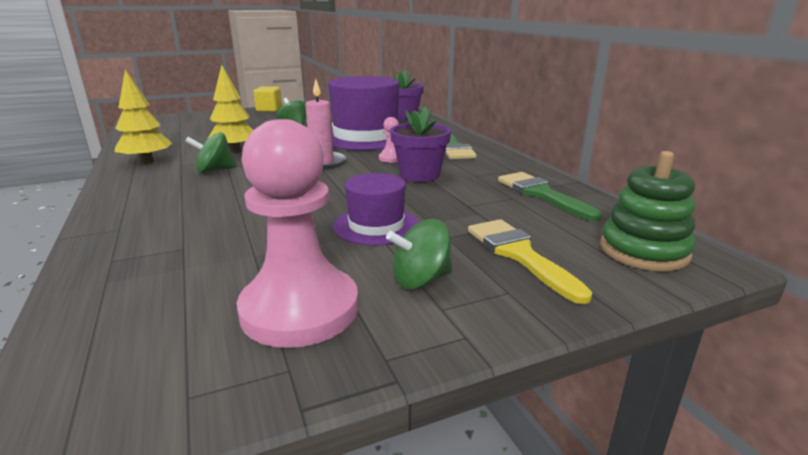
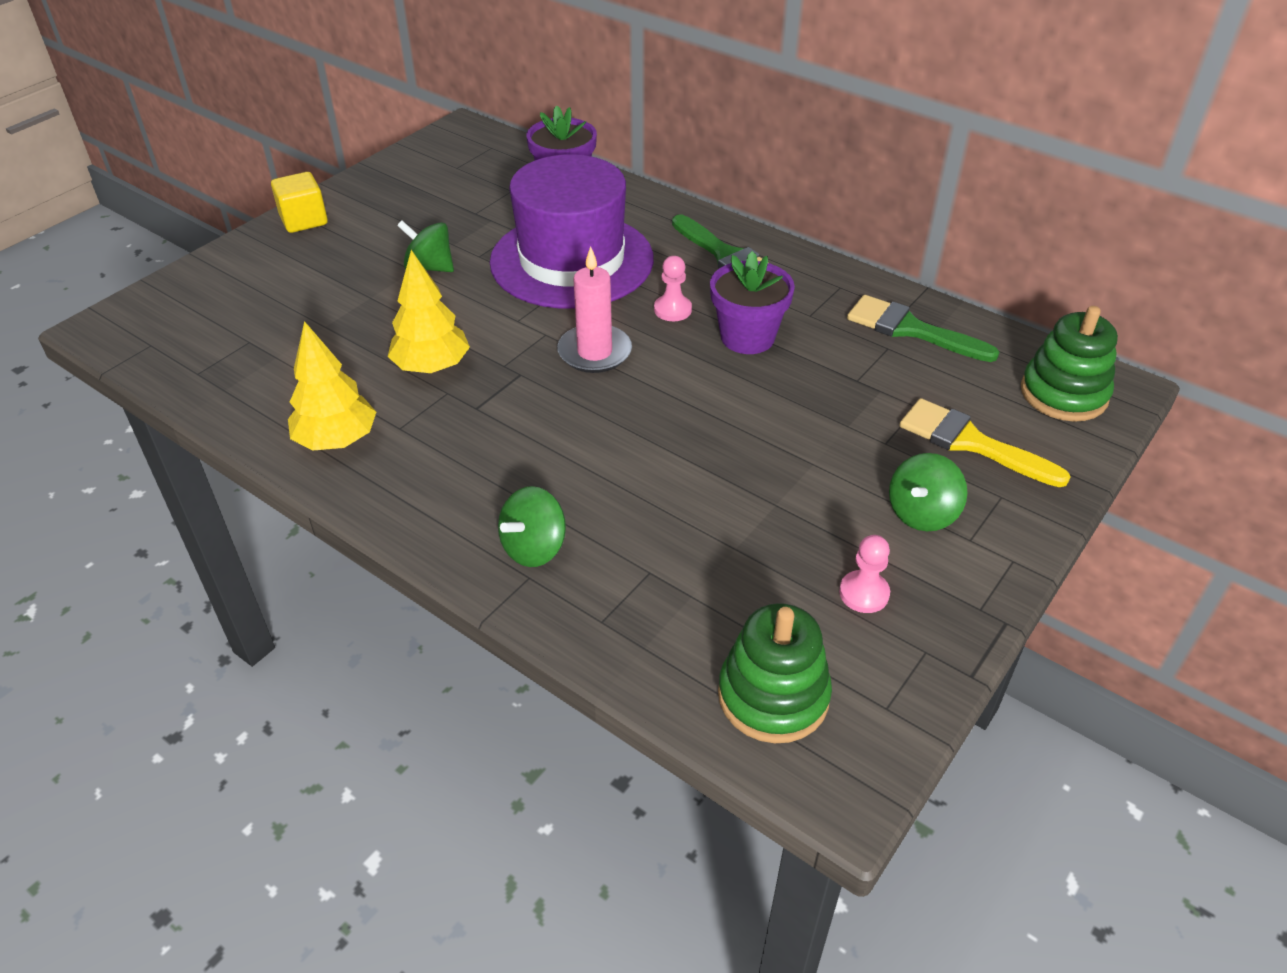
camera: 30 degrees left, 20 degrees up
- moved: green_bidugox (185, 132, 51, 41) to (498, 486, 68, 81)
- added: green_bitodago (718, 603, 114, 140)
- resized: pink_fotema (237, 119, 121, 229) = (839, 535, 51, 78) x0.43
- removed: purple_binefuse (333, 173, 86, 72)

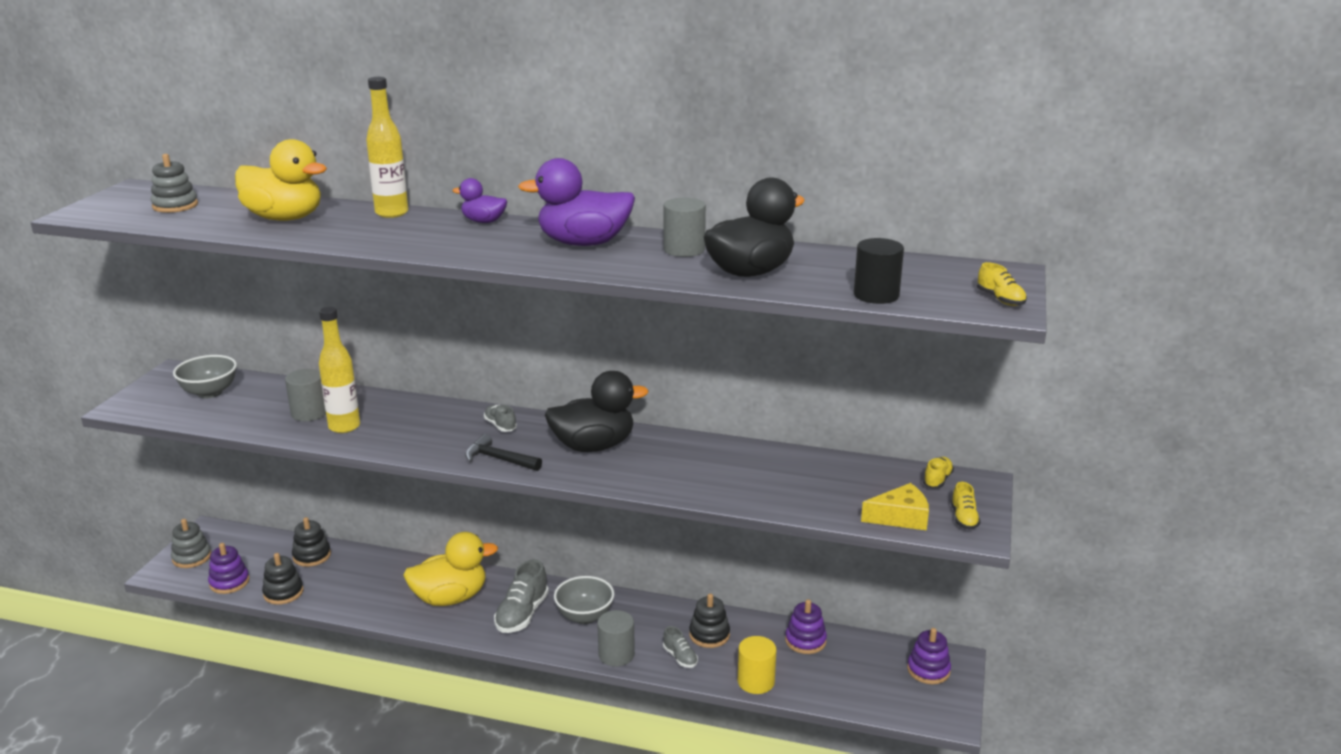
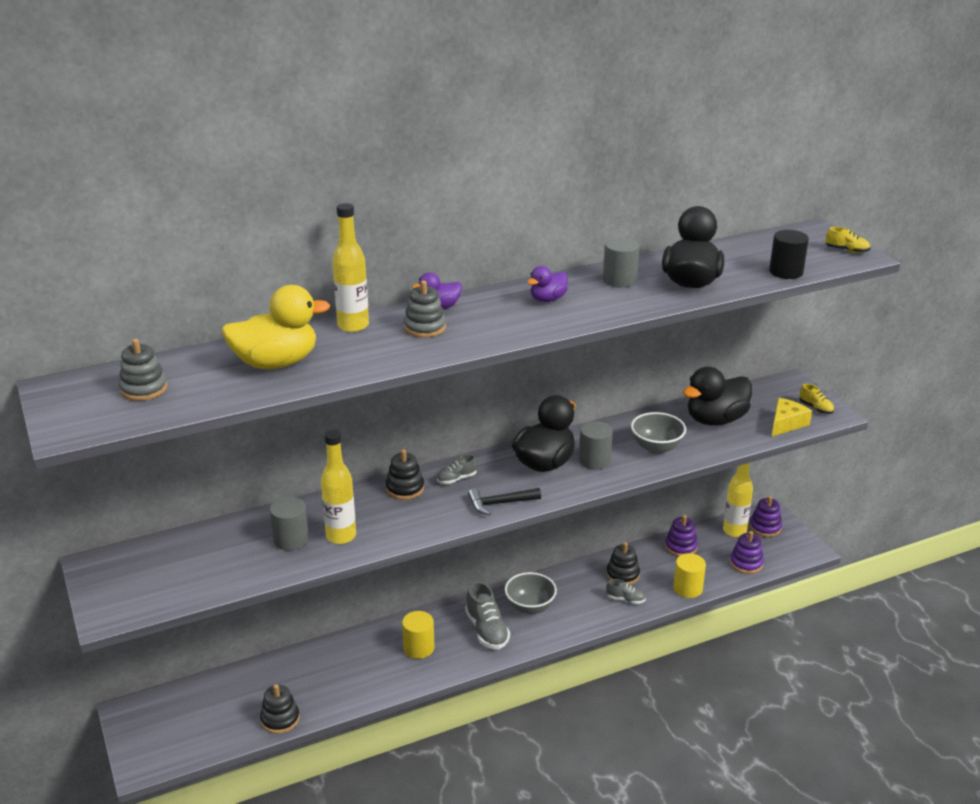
camera: 40 degrees left, 5 degrees up
- moved: black_bitodago (292, 517, 39, 50) to (386, 449, 38, 51)
- replaced: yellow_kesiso (403, 532, 95, 74) to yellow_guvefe (402, 611, 32, 48)
- moved: grey_bitodago (171, 519, 40, 49) to (404, 280, 42, 58)
- turned: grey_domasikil (484, 405, 33, 27) = (437, 454, 40, 30) 45 degrees counterclockwise
- resized: purple_kesiso (518, 158, 117, 88) = (527, 266, 41, 36) x0.53
- moved: grey_guvefe (597, 610, 38, 56) to (579, 421, 34, 48)
- moved: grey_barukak (173, 355, 64, 43) to (631, 412, 55, 42)
- added: black_kesiso (682, 367, 70, 59)
- added: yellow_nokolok (723, 463, 30, 74)
- moved: purple_bitodago (208, 543, 41, 51) to (730, 531, 34, 43)
- removed: yellow_domasikil (923, 457, 31, 31)

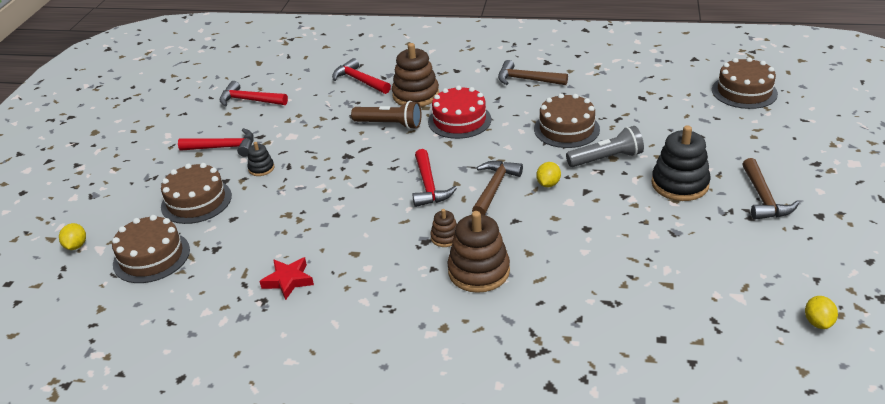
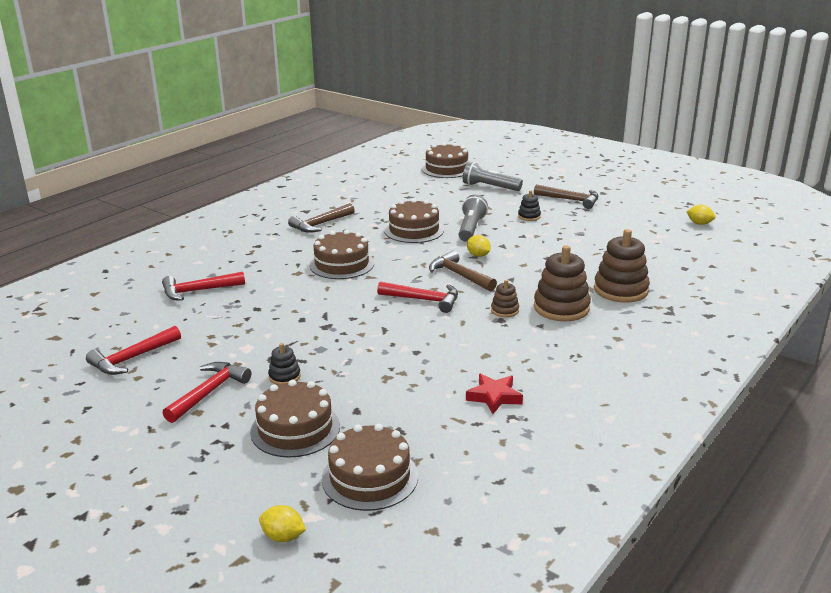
camera: 65 degrees left, 10 degrees down
- recoloured: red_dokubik (428, 85, 63, 54) to brown_dokubik (309, 230, 65, 49)
- added: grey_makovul (463, 162, 60, 29)
- resized: black_bitodago (652, 125, 59, 76) = (518, 190, 23, 31) x0.50
- moved: brown_bitodago (392, 43, 47, 64) to (594, 229, 56, 74)
- removed: brown_makovul (351, 101, 70, 28)

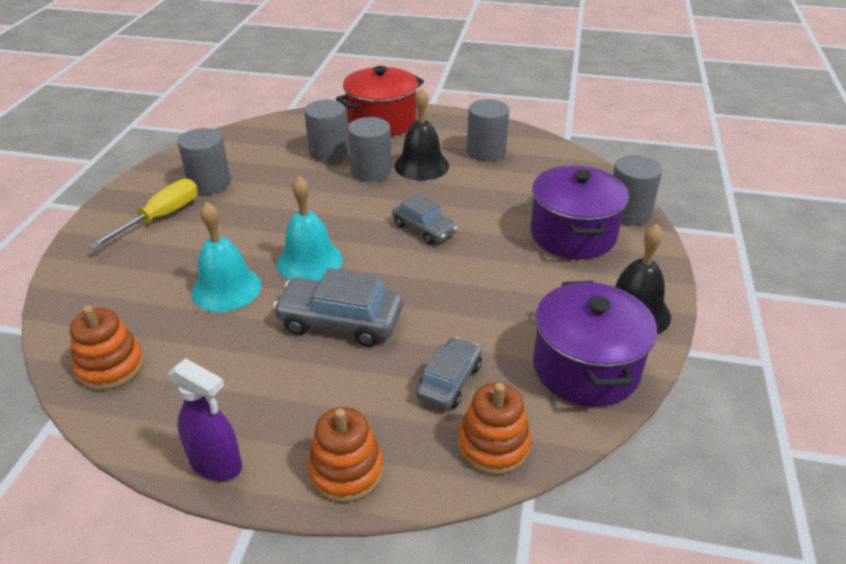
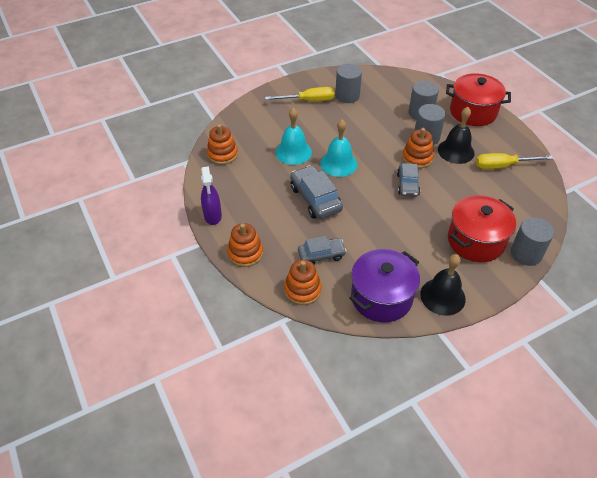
camera: 50 degrees right, 10 degrees up
- added: orange_bitodago (402, 128, 32, 41)
- recoloured: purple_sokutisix (530, 165, 99, 94) to red_sokutisix (448, 195, 68, 67)
- replaced: grey_guvefe (467, 99, 42, 62) to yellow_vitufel (476, 153, 77, 16)

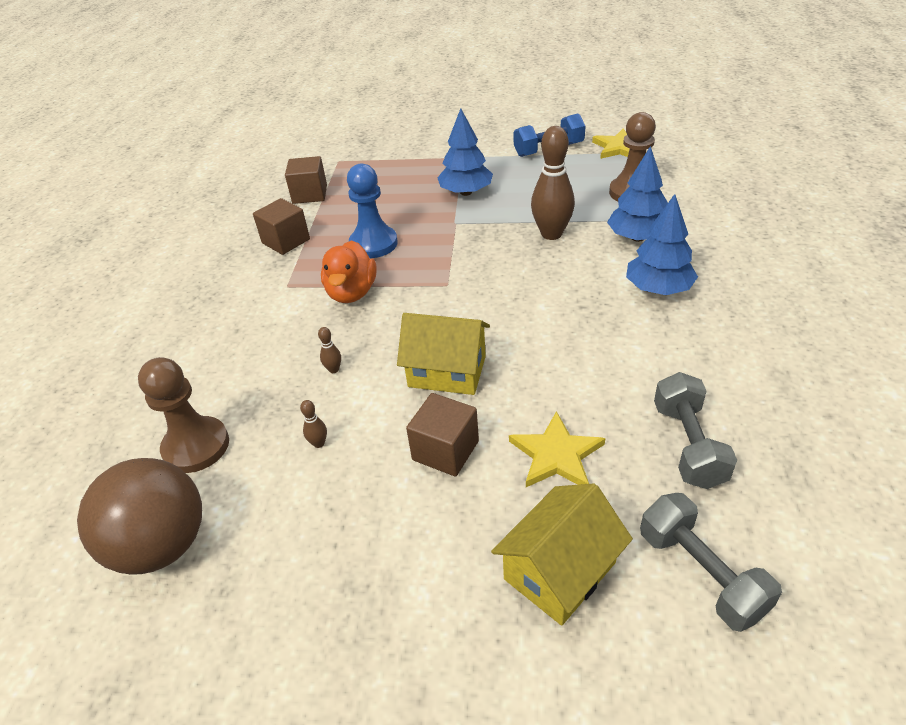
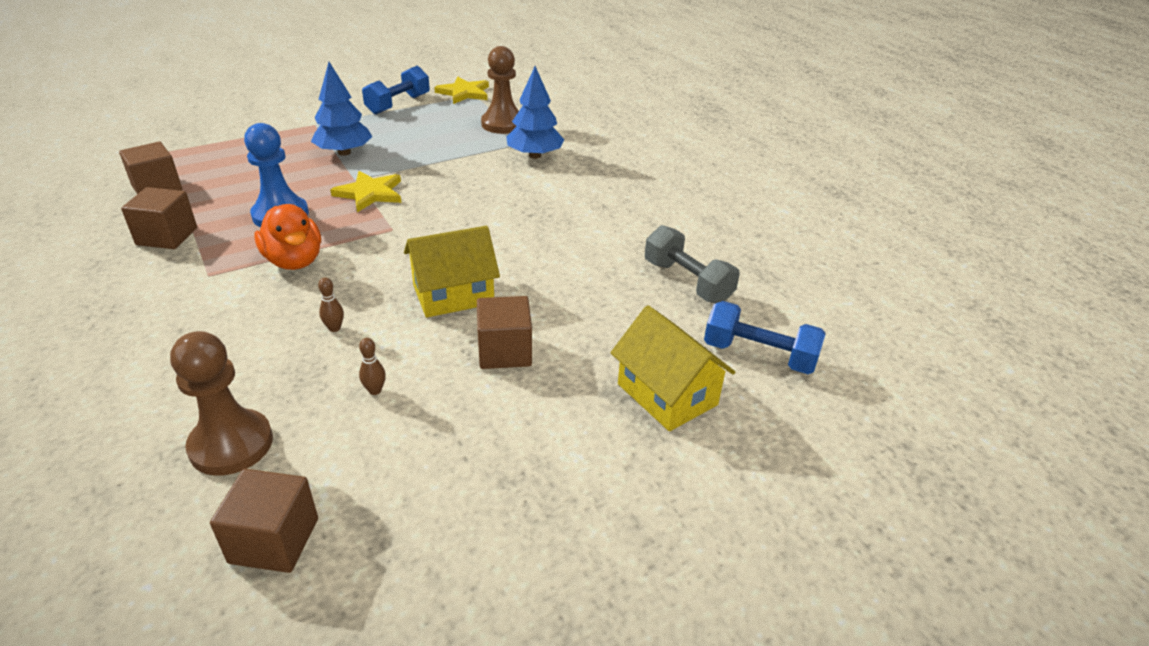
camera: 40 degrees left, 5 degrees down
- replaced: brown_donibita (77, 458, 125, 117) to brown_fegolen (210, 469, 108, 104)
- moved: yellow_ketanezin (509, 411, 96, 76) to (330, 171, 72, 41)
- turned: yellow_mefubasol (491, 483, 142, 143) = (611, 305, 124, 126) 45 degrees counterclockwise
- recoloured: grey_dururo (640, 493, 142, 139) to blue_dururo (704, 301, 122, 73)
- removed: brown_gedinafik (531, 126, 44, 114)
- removed: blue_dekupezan (626, 194, 72, 101)

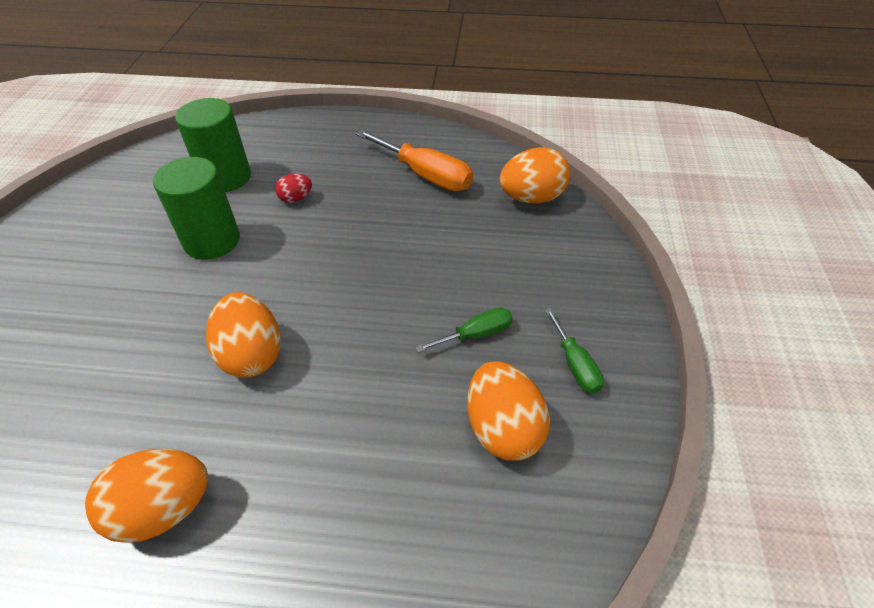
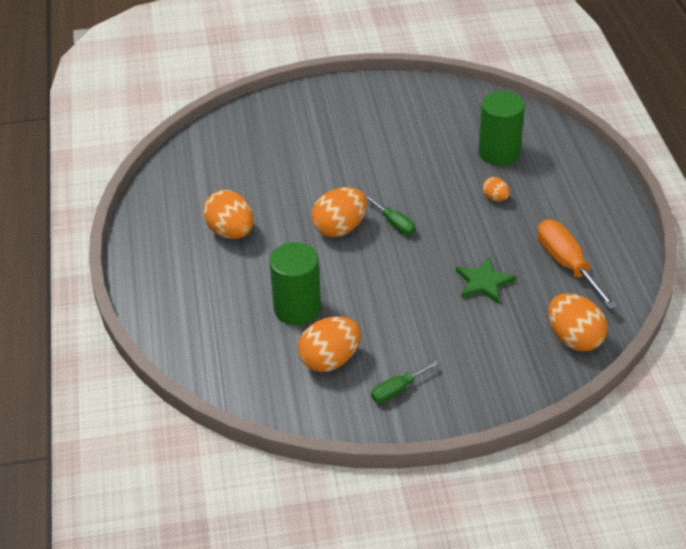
camera: 75 degrees right, 5 degrees down
- moved: green_guvefe (153, 157, 87, 103) to (269, 242, 52, 83)
- moved: green_vitufel (416, 308, 97, 44) to (366, 195, 50, 40)
- added: green_ketanezin (456, 257, 60, 47)
- recoloured: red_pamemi (275, 173, 37, 30) to orange_pamemi (483, 177, 27, 24)
- turned: orange_vitufel (356, 130, 117, 61) = (537, 219, 81, 90) 135 degrees clockwise

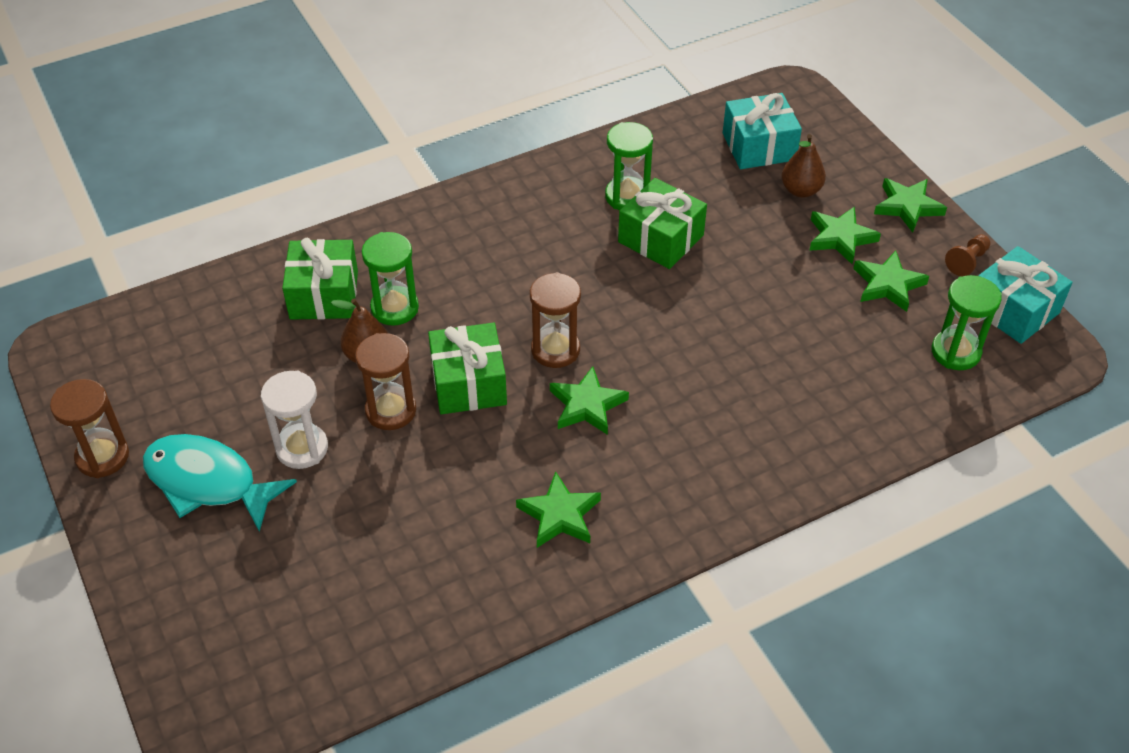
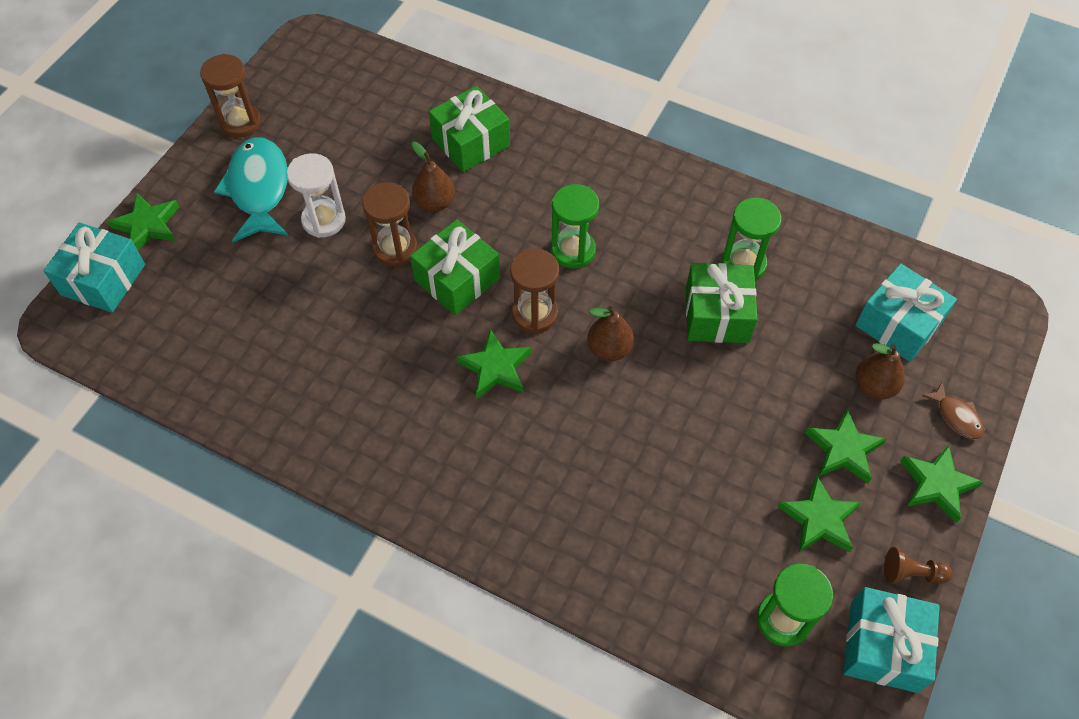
camera: 55 degrees right, 10 degrees up
- added: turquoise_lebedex (43, 222, 102, 91)
- moved: green_ketanezin (516, 471, 85, 77) to (108, 193, 71, 57)
- moved: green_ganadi (362, 232, 57, 94) to (551, 184, 48, 84)
- added: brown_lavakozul (587, 306, 47, 55)
- added: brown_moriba (922, 381, 62, 58)

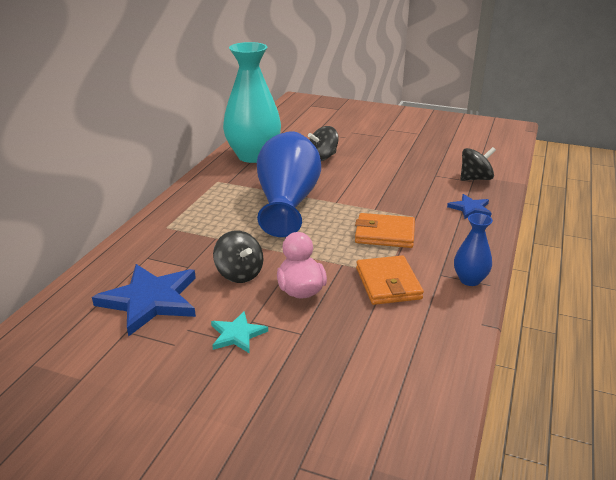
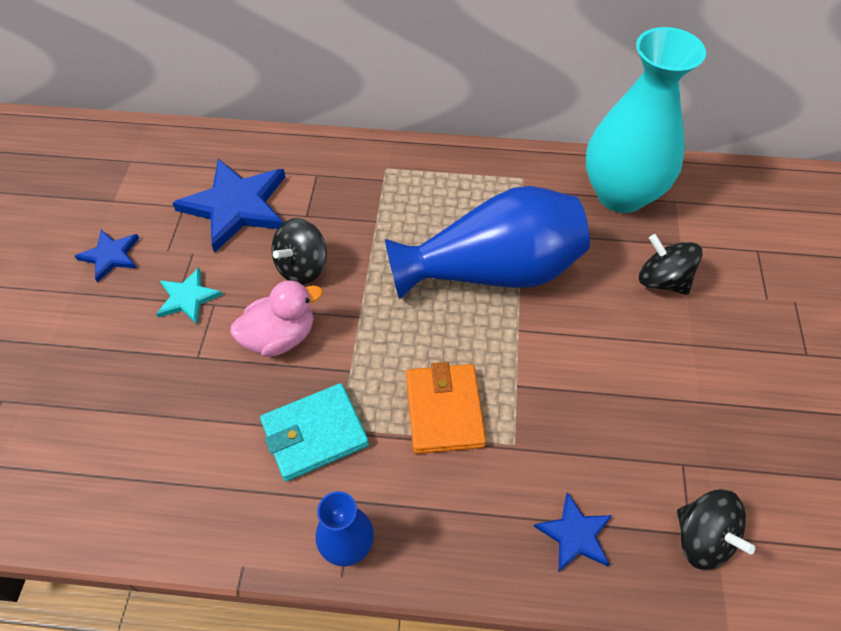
camera: 75 degrees right, 25 degrees up
- added: blue_ketanezin (75, 230, 64, 53)
- recoloured: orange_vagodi (356, 255, 68, 50) to turquoise_vagodi (260, 383, 109, 98)

